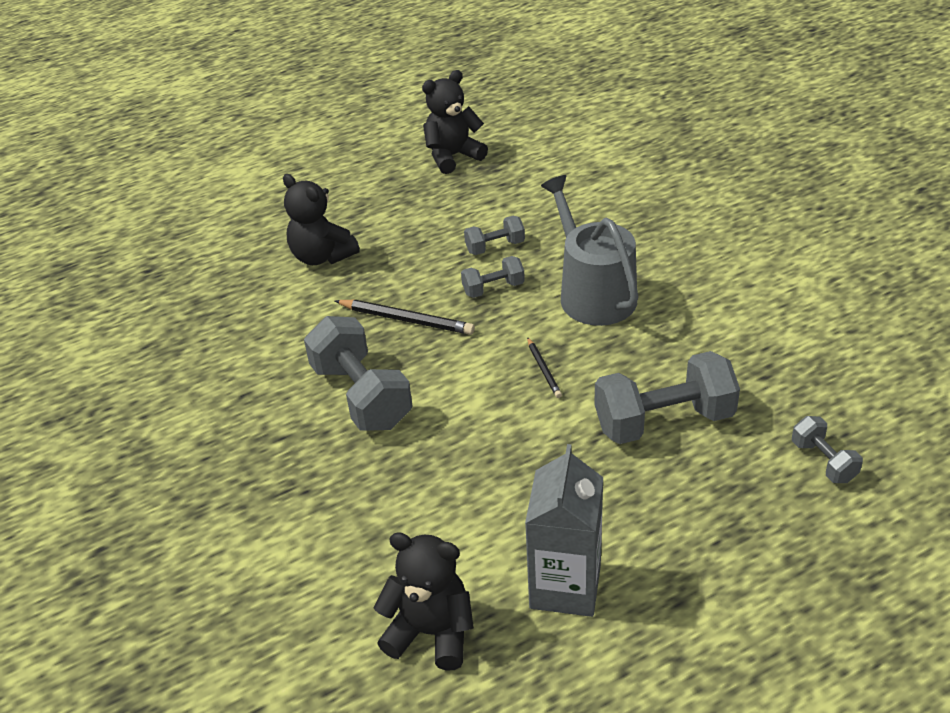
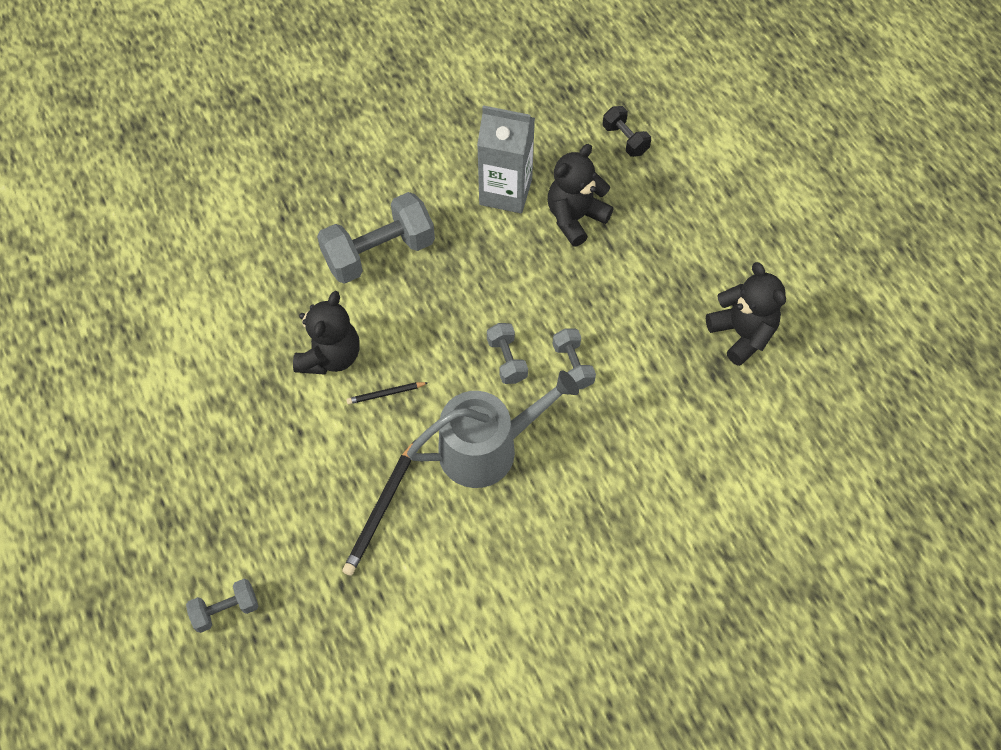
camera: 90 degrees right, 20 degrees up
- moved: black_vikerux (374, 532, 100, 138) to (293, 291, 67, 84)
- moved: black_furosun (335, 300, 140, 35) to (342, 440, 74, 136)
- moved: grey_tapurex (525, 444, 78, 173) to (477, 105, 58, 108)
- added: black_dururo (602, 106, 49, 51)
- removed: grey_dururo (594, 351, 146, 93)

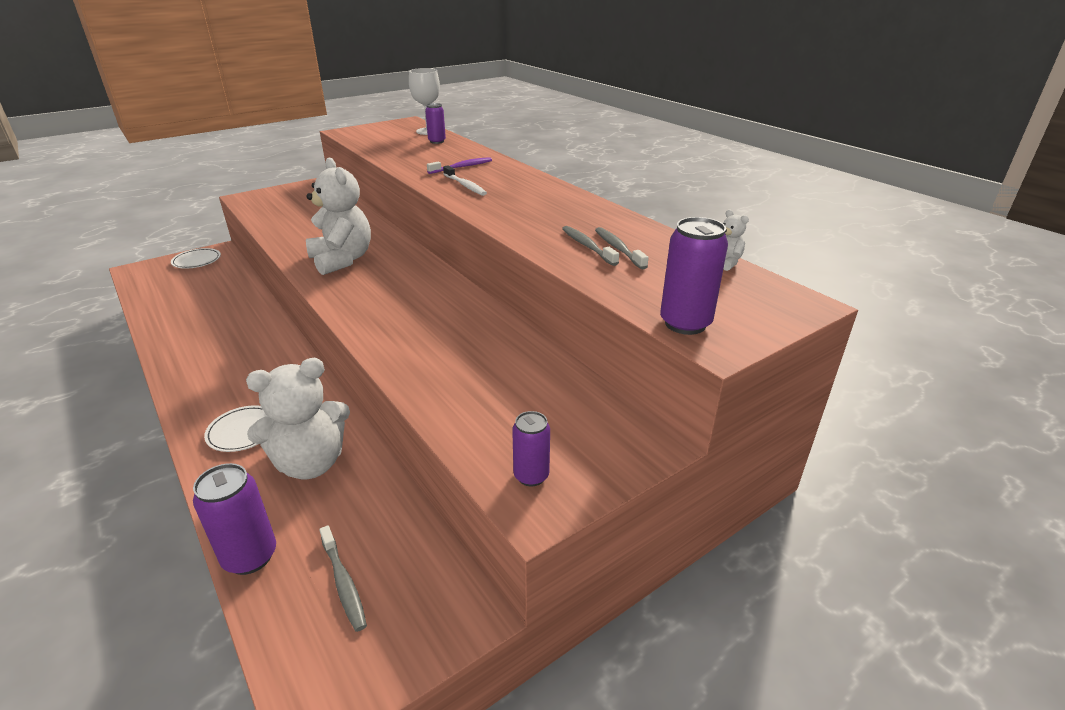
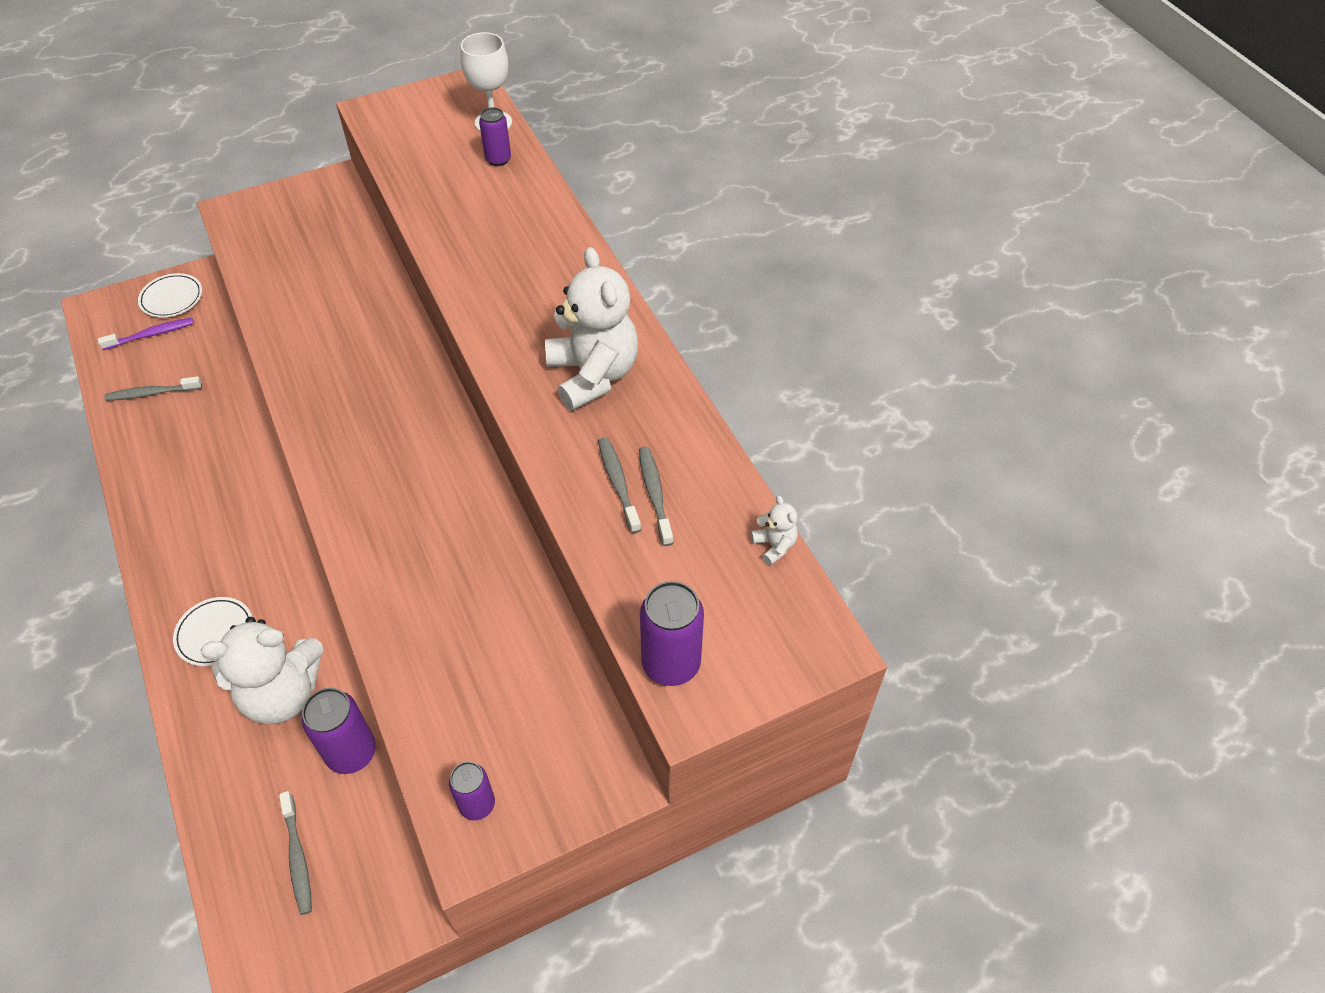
camera: 10 degrees right, 20 degrees up
- moved: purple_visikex (427, 157, 65, 17) to (98, 318, 96, 32)
- added: grey_visikex (104, 376, 98, 25)
- moved: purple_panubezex (193, 463, 83, 112) to (302, 688, 74, 86)
- moved: white_vikerux (306, 157, 65, 118) to (545, 247, 93, 164)
- removed: white_visikex (443, 165, 44, 31)

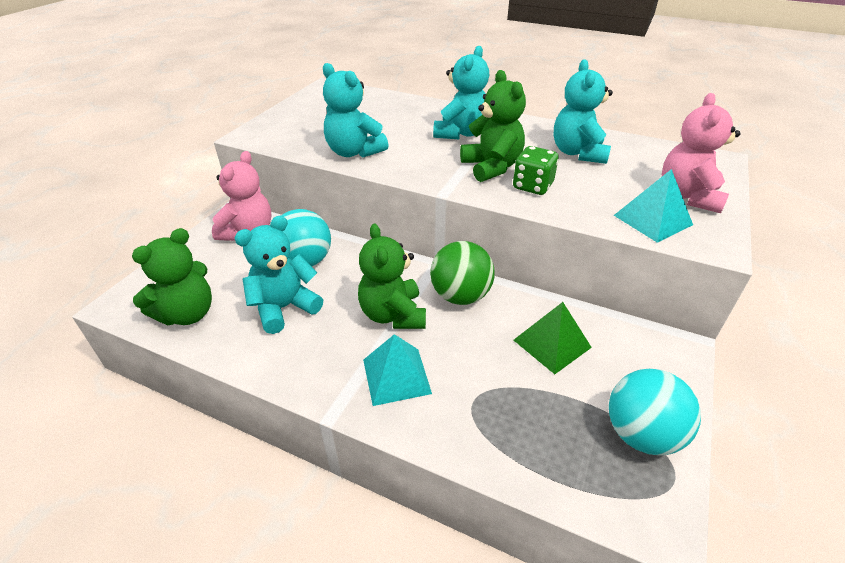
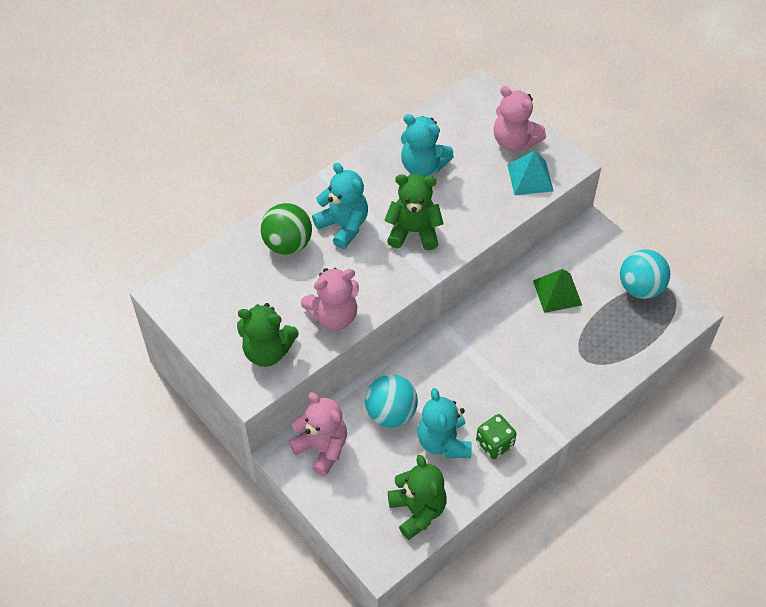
camera: 65 degrees left, 15 degrees up
- moved: green_vikerux (358, 223, 68, 106) to (237, 303, 62, 64)
- moved: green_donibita (430, 241, 65, 64) to (260, 203, 52, 52)
- recoloured: turquoise_vikerux (323, 63, 65, 95) to pink_vikerux (301, 268, 58, 62)
- moved: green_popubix (513, 146, 46, 49) to (476, 414, 41, 45)
- removed: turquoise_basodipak (363, 334, 69, 72)

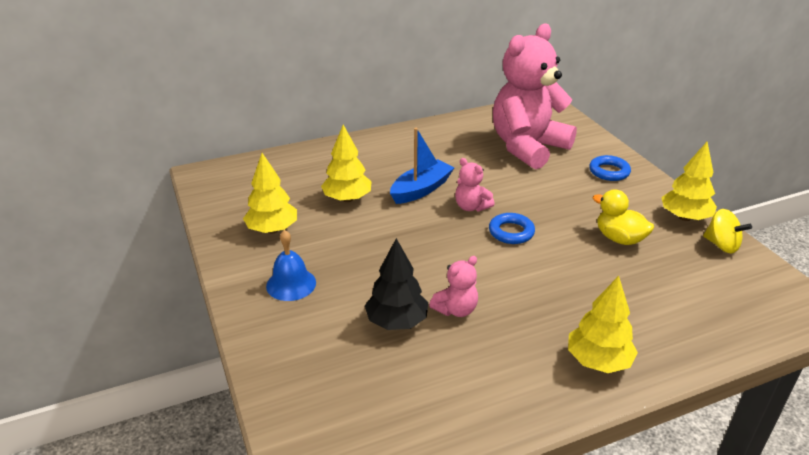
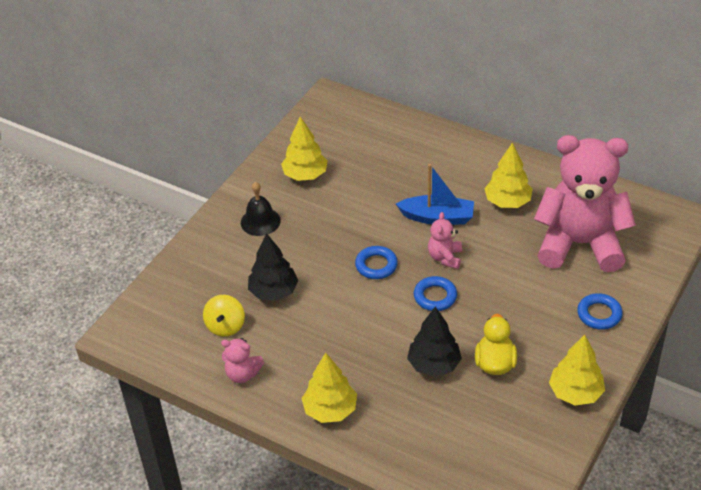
camera: 55 degrees right, 10 degrees up
- moved: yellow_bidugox (703, 209, 49, 45) to (203, 295, 42, 42)
- moved: pink_vikerux (429, 256, 49, 61) to (221, 338, 43, 45)
- recoloured: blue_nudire (266, 230, 50, 71) to black_nudire (241, 182, 40, 54)
- added: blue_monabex (355, 246, 43, 33)
- added: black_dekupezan (407, 307, 55, 70)
- moved: yellow_dekupezan (321, 125, 51, 77) to (484, 143, 49, 65)

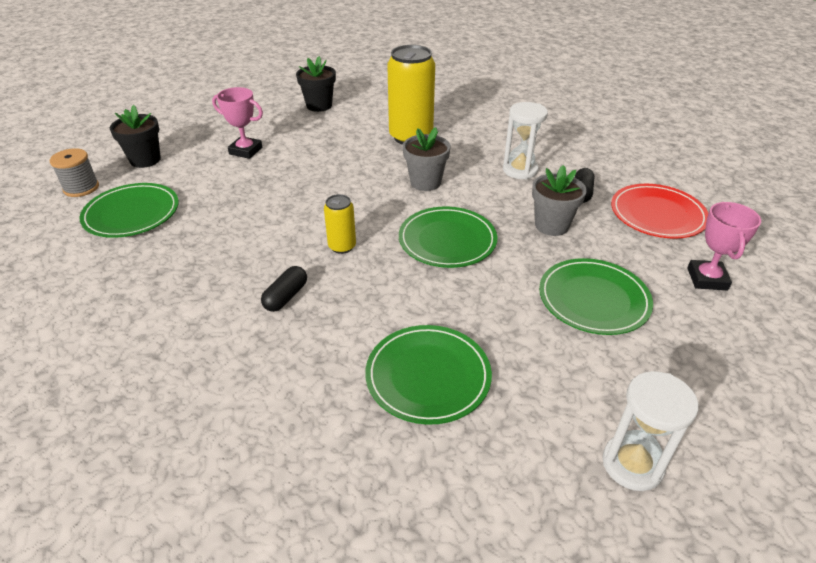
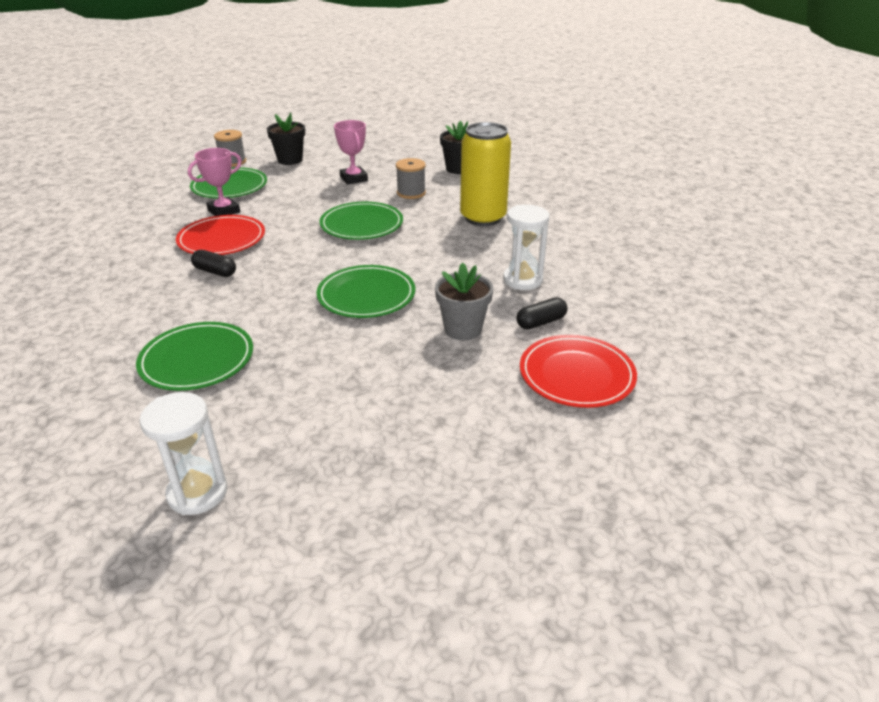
camera: 45 degrees right, 5 degrees down
- added: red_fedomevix (176, 215, 89, 40)
- moved: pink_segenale (687, 202, 74, 89) to (188, 148, 54, 68)
- turned: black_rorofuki (261, 266, 46, 46) = (191, 250, 45, 27) 45 degrees clockwise
- moved: green_fedomevix (539, 258, 114, 77) to (320, 202, 83, 38)
- added: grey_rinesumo (396, 158, 30, 41)
- removed: yellow_panubezex (324, 194, 32, 60)
- removed: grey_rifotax (402, 127, 49, 64)

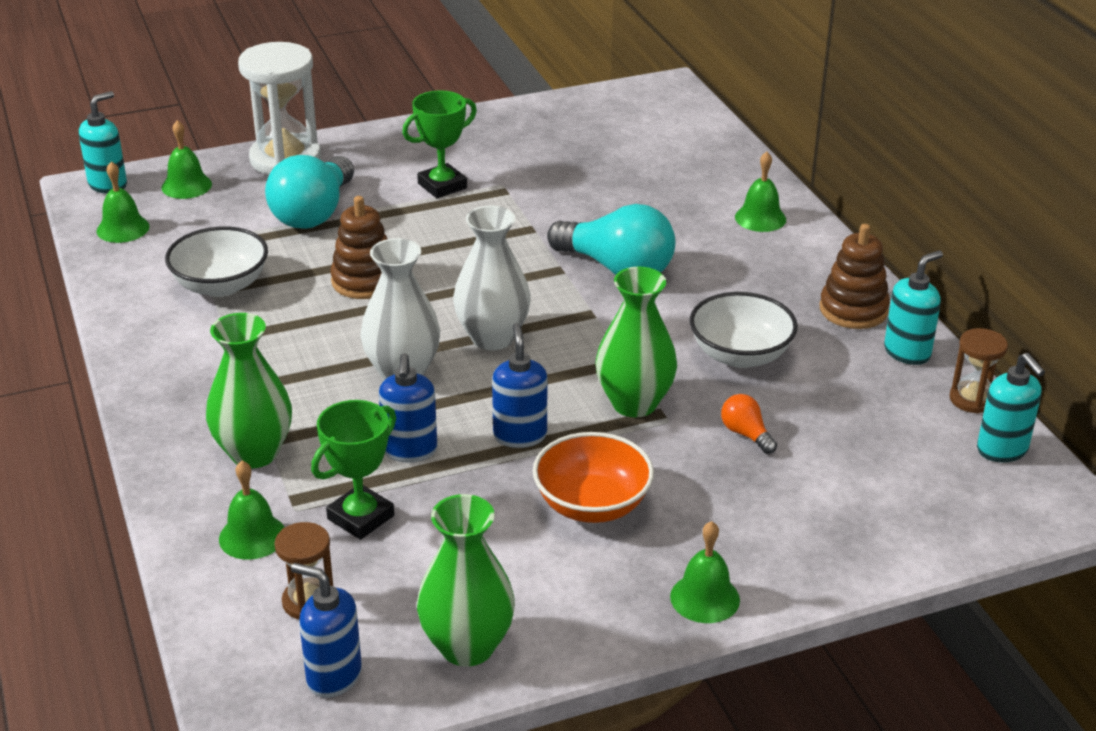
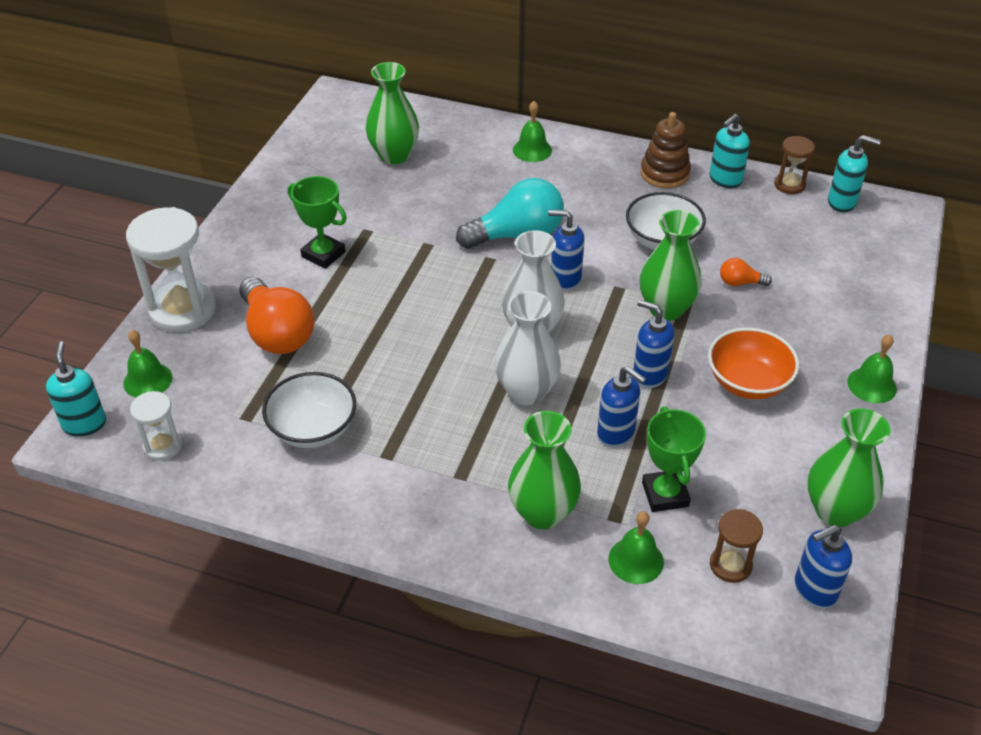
camera: 50 degrees left, 10 degrees up
- replaced: green_nudire (97, 161, 53, 82) to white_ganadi (130, 391, 52, 70)
- recoloured: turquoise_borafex (265, 155, 89, 74) to orange_borafex (240, 277, 74, 77)
- turned: green_segenale (402, 91, 75, 107) = (288, 176, 59, 93) 60 degrees counterclockwise
- added: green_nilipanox (366, 62, 53, 102)
- added: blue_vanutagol (548, 210, 37, 81)
- turned: turquoise_vanutagol (884, 251, 59, 114) = (710, 114, 40, 75) 135 degrees counterclockwise
- removed: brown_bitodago (330, 196, 57, 103)

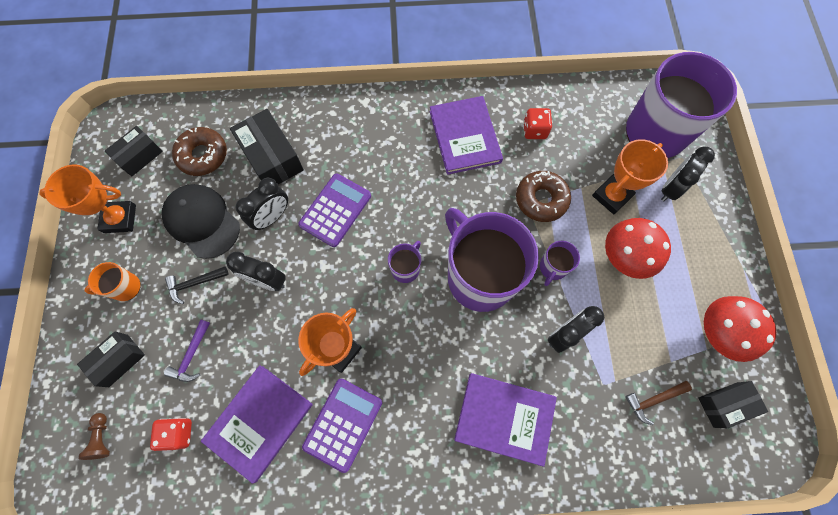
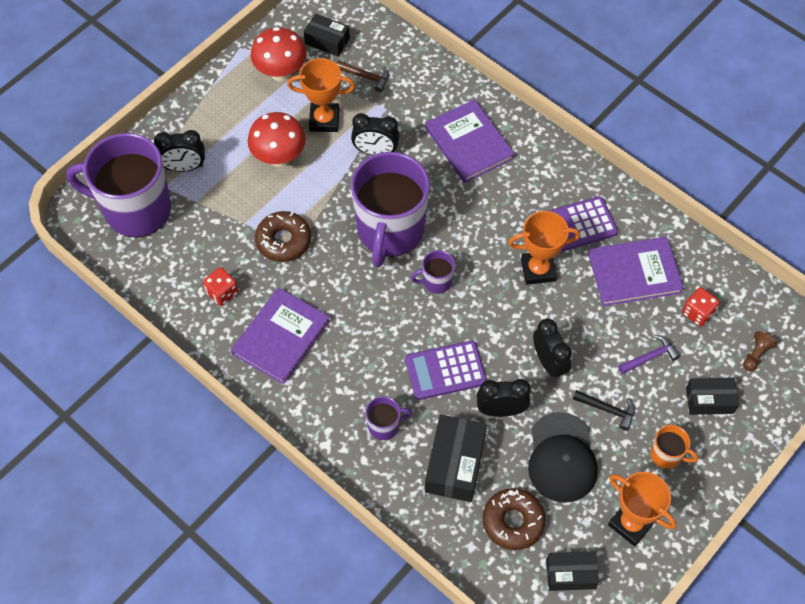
camera: 135 degrees left, 10 degrees down
- moved: orange_segenale (592, 139, 76, 75) to (287, 58, 68, 74)
- moved: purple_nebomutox (540, 241, 40, 45) to (366, 396, 46, 44)

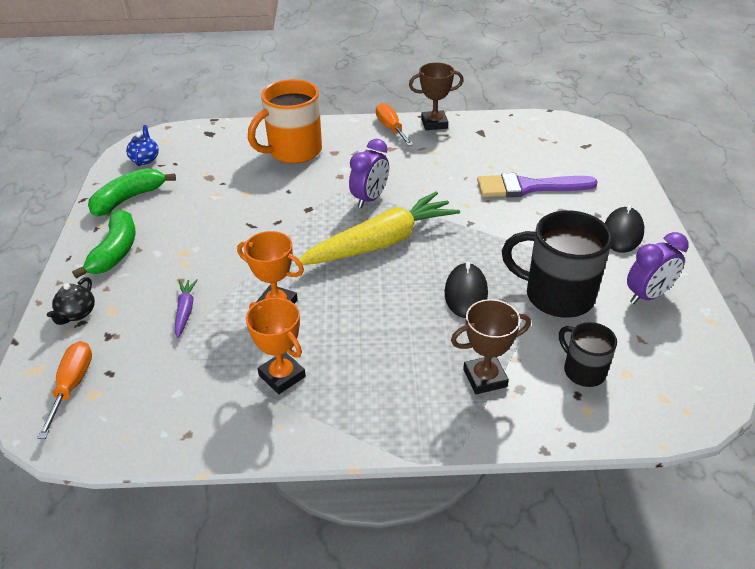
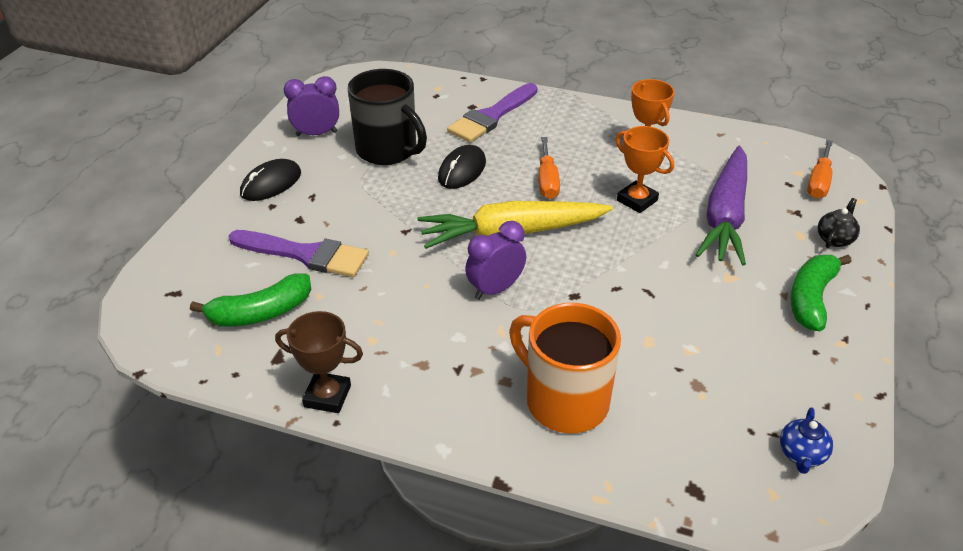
camera: 160 degrees left, 0 degrees up
- moved: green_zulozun (88, 168, 88, 48) to (190, 273, 121, 54)
- replaced: brown_segenale (451, 299, 80, 95) to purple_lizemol (447, 83, 90, 59)
- turned: orange_nebomutox (248, 79, 74, 85) = (509, 303, 112, 130) 120 degrees counterclockwise
- moved: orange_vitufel (376, 103, 37, 43) to (539, 137, 21, 62)
- resized: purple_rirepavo (175, 279, 23, 59) = (696, 146, 51, 120) x2.40
- removed: black_nebomutox (559, 322, 58, 65)

